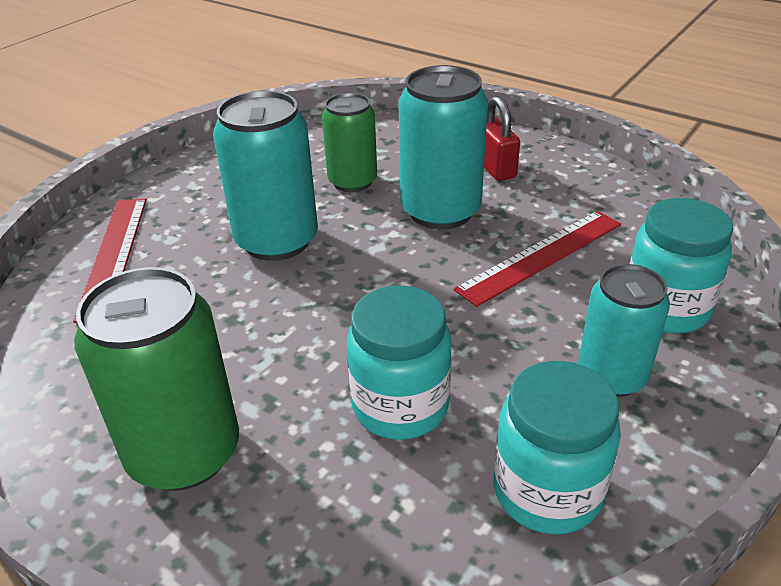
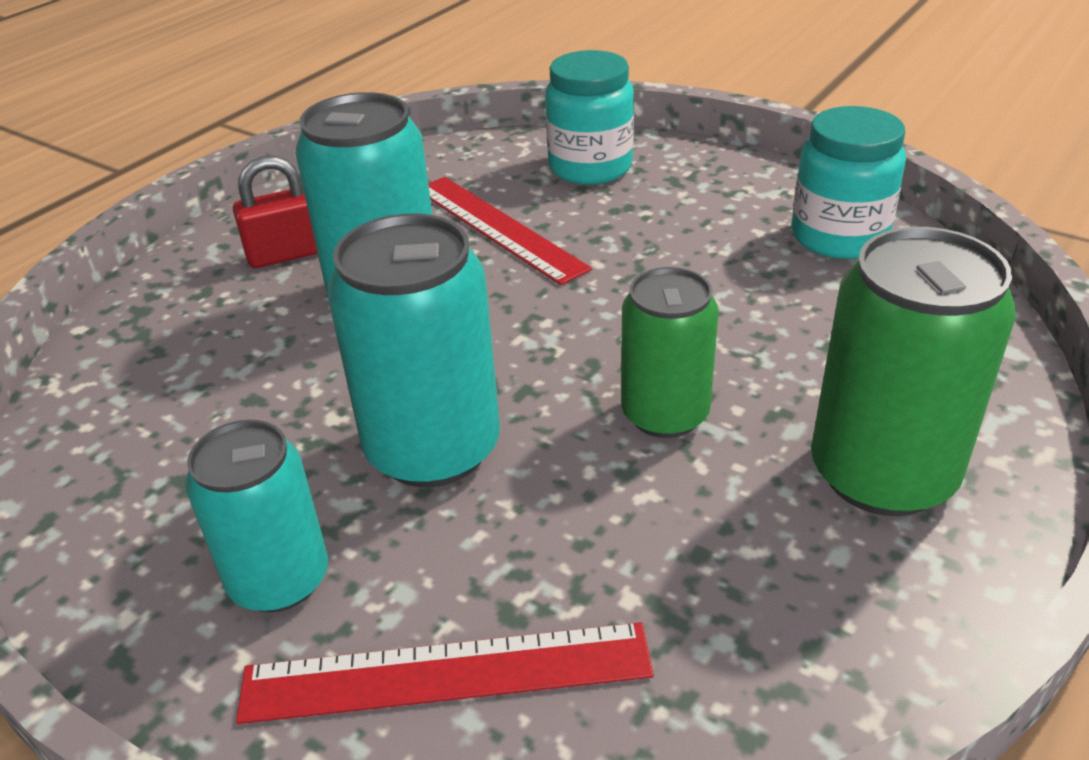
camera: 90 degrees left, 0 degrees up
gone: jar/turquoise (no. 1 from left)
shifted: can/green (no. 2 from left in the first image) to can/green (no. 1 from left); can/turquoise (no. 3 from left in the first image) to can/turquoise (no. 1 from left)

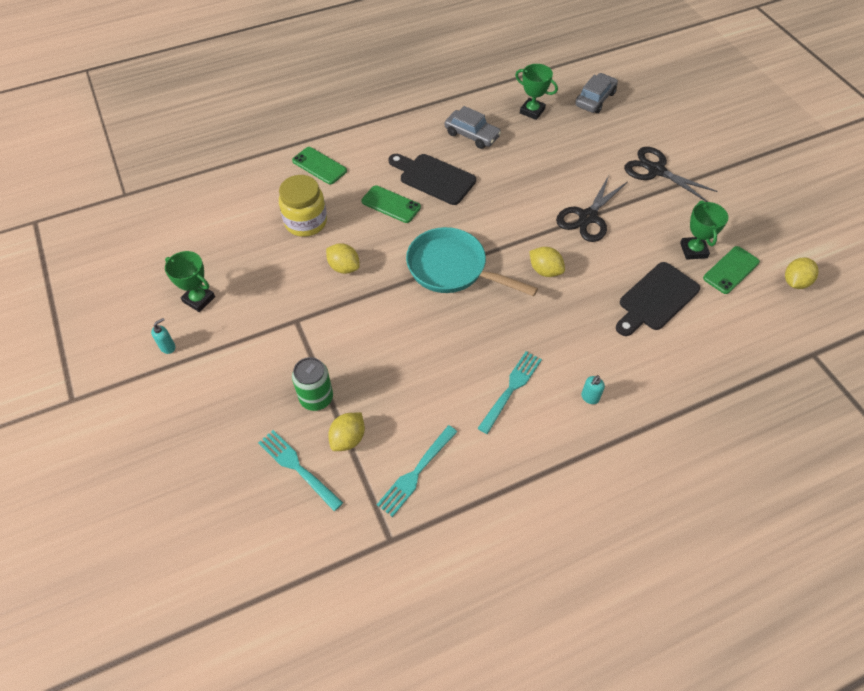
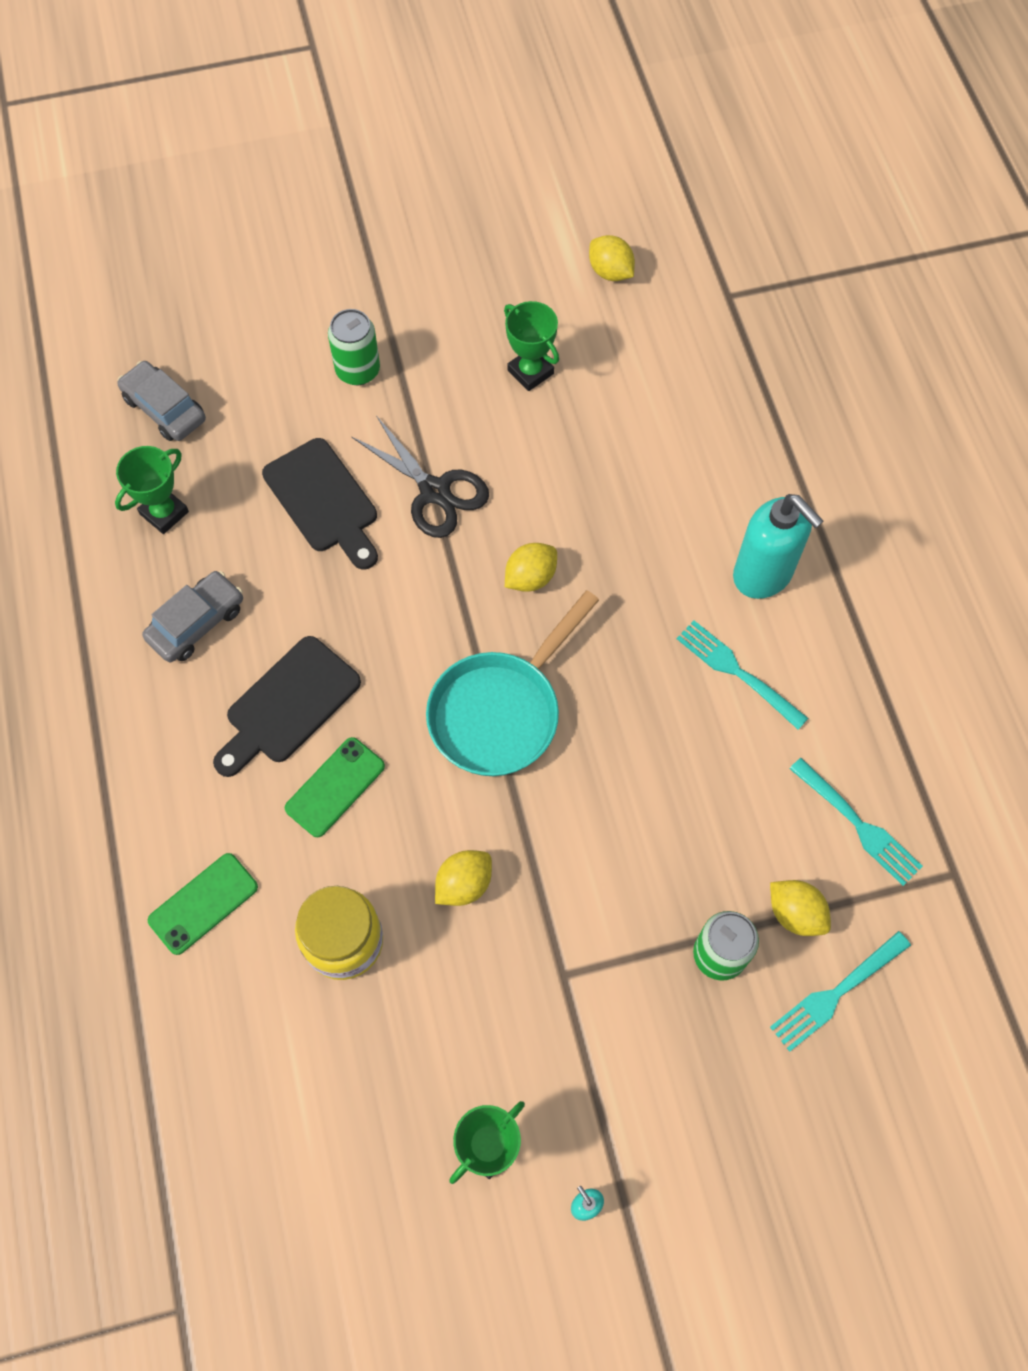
camera: 80 degrees left, 10 degrees up
gone: phone/green (no. 3 from left)
shifted: cutting board/black (no. 2 from left)
swapped: scissors/black (no. 2 from left) to can/green (no. 1 from left)
rotated: trophy/green (no. 3 from left) 45 degrees clockwise
scaled: soap dispenser/turquoise (no. 2 from left) x2.49

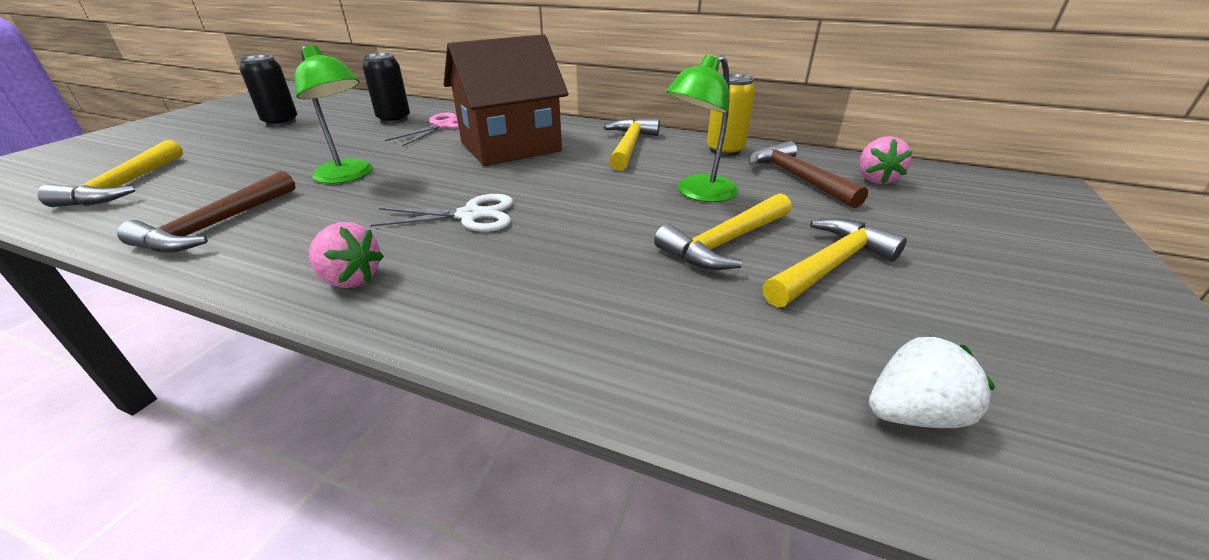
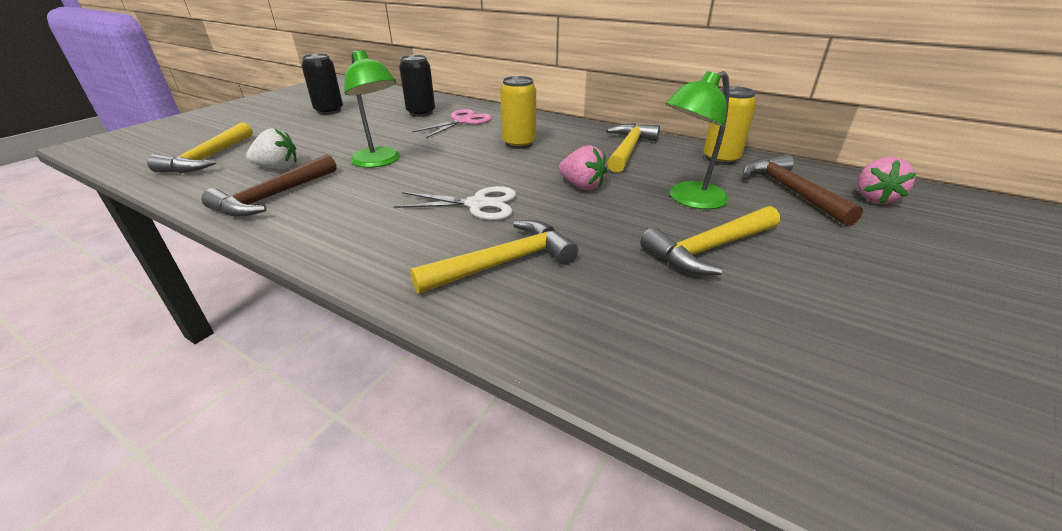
camera: 10 degrees right, 0 degrees up
shifted: strawberry/pink (no. 1 from left); hammer/yellow (no. 4 from left in the first image) to hammer/yellow (no. 2 from left); strawberry/white
swapped: house/brown to can/yellow (no. 1 from left)

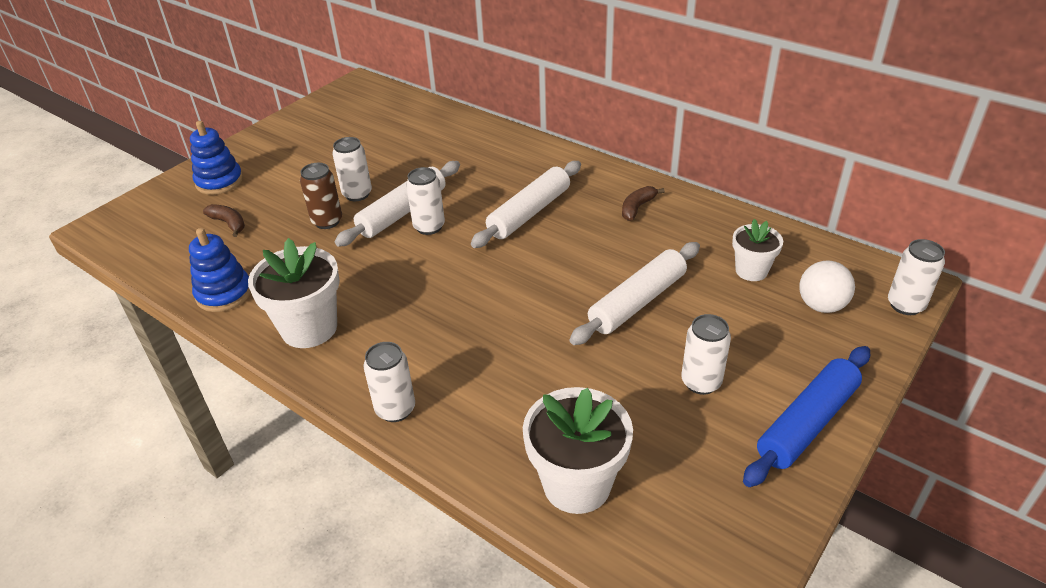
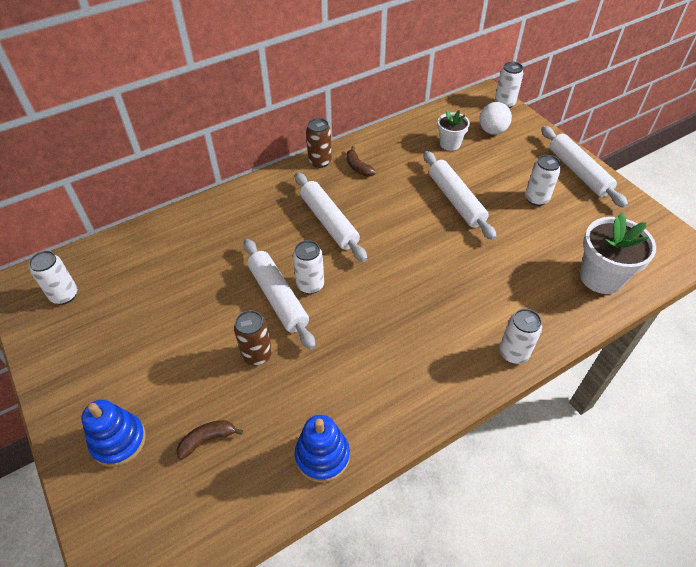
camera: 70 degrees left, 10 degrees up
gone: flower pot/white (no. 1 from left)
new: can/brown (no. 2 from left)
shifted: can/white (no. 1 from left)
repainted: rolling pin/blue to rolling pin/white (no. 4 from left)

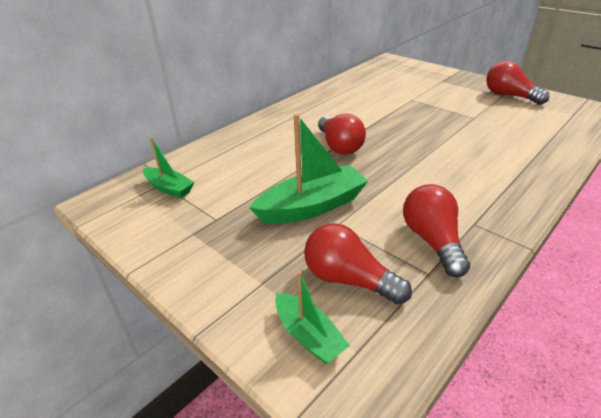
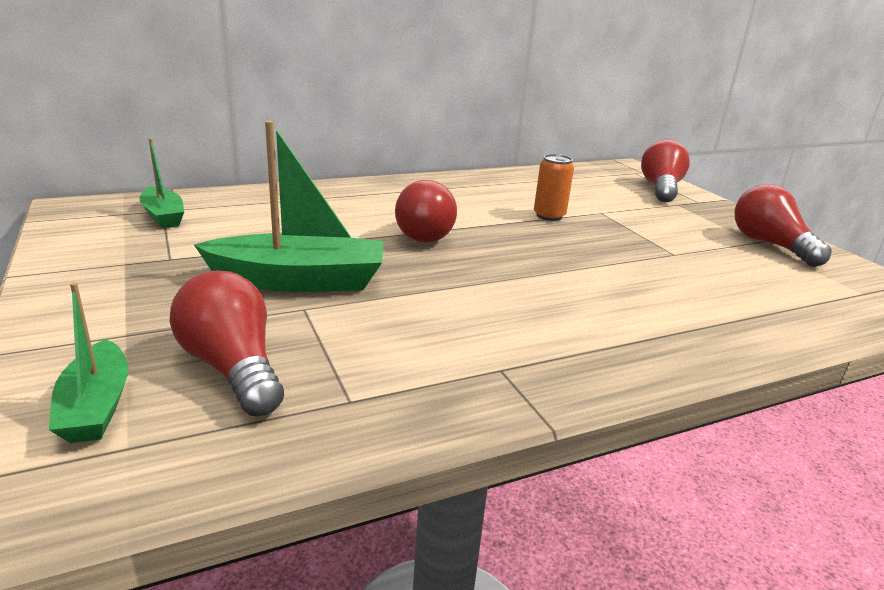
camera: 20 degrees right, 10 degrees down
new: can/orange
shifted: light bulb/red (no. 3 from left)

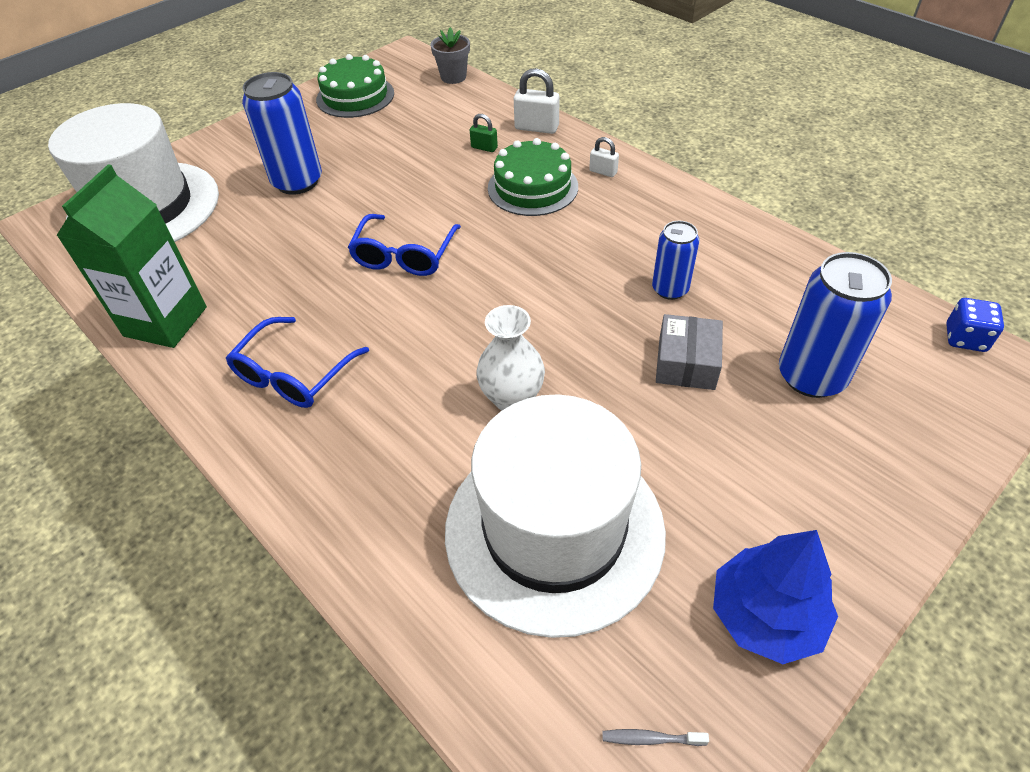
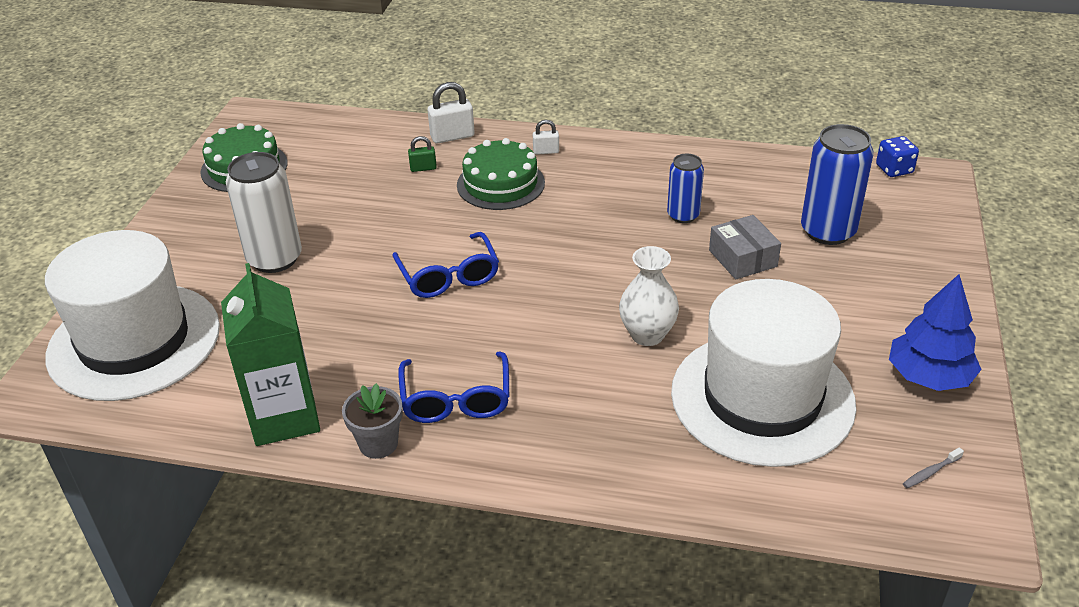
camera: 35 degrees left, 10 degrees down
shifted: flower pot/grey
repainted: can/blue (no. 1 from left) to can/white

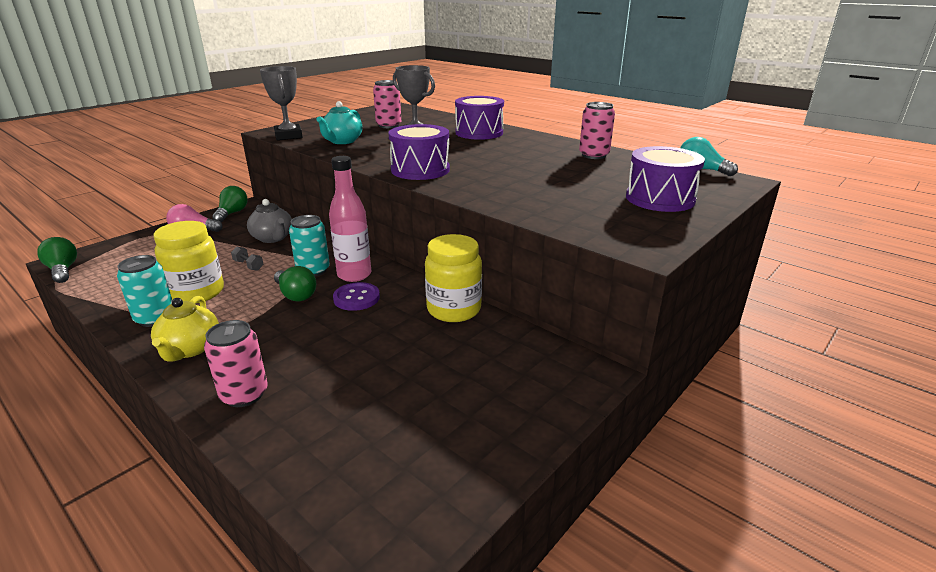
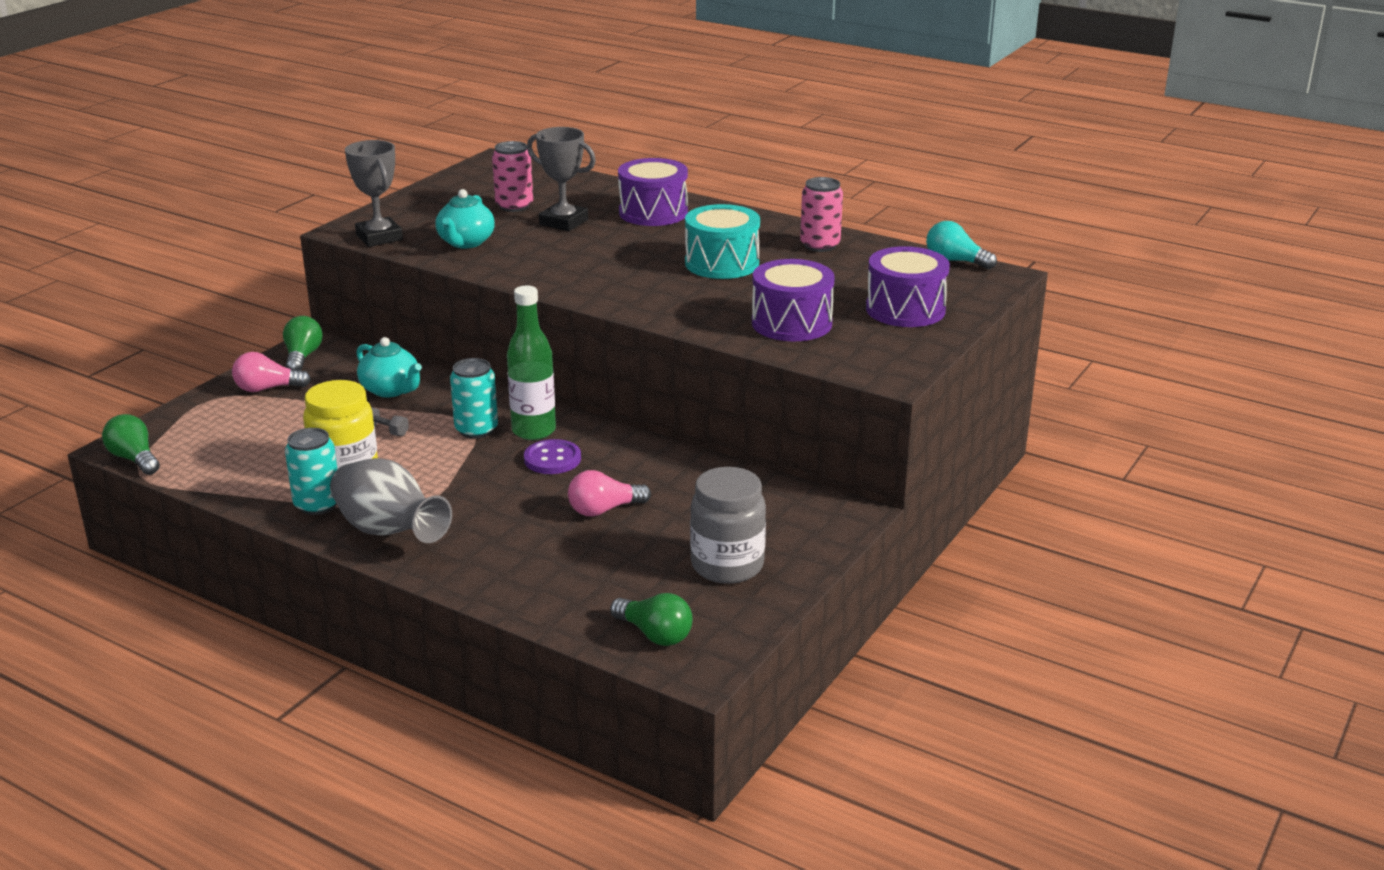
camera: 10 degrees left, 0 degrees up
gone: can/pink (no. 1 from left); jar/yellow (no. 2 from left)
new: light bulb/pink (no. 2 from left); drum/turquoise; jar/grey
shifted: light bulb/green (no. 3 from left); drum/purple (no. 1 from left in the first image) to drum/purple (no. 2 from left)
swapped: teapot/yellow to vase/grey
repainted: teapot/grey to teapot/turquoise (no. 1 from left); bottle/pink to bottle/green

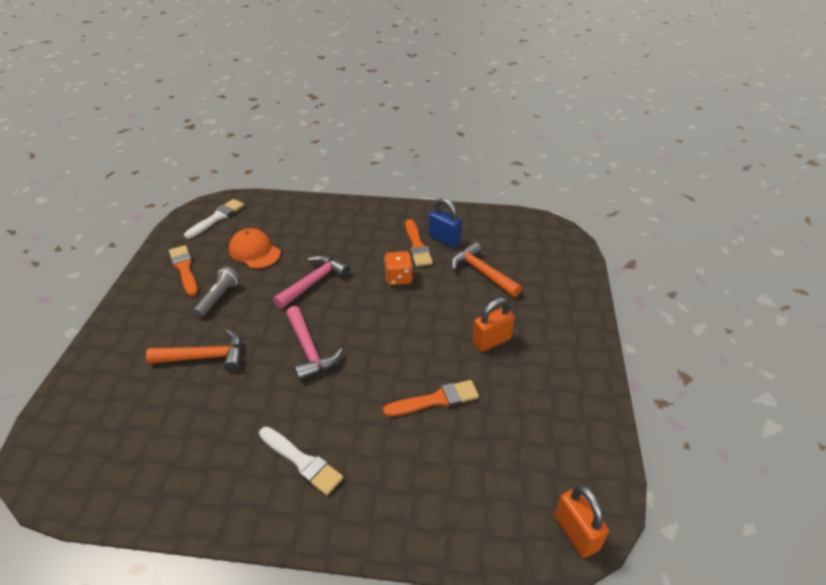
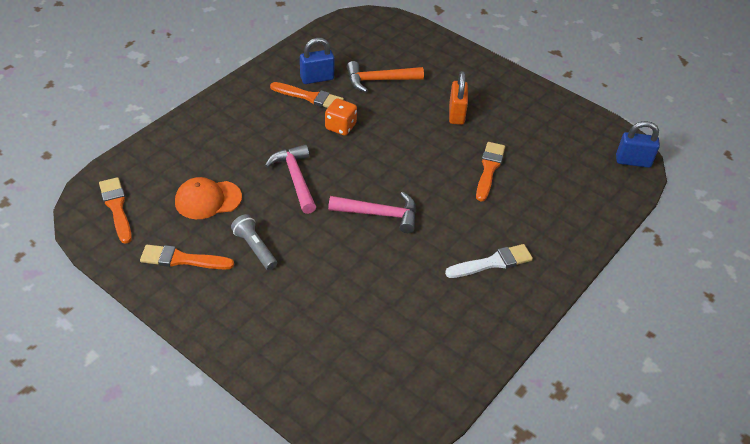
camera: 60 degrees left, 5 degrees up
gone: hammer/orange (no. 1 from left)
repainted: brush/white (no. 1 from left) to brush/orange (no. 1 from left); padlock/orange (no. 2 from left) to padlock/blue (no. 2 from left)

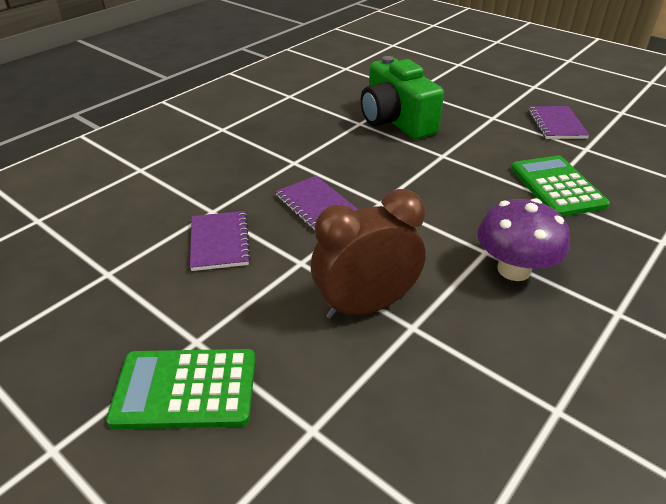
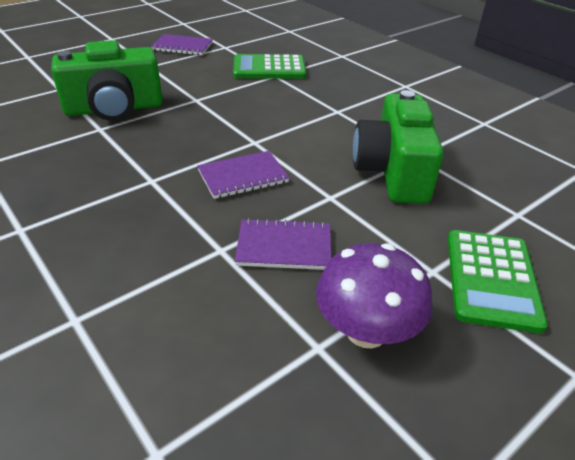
camera: 80 degrees left, 0 degrees up
shifted: mushroom/purple
swapped: clock/brown to camera/green (no. 2 from left)

